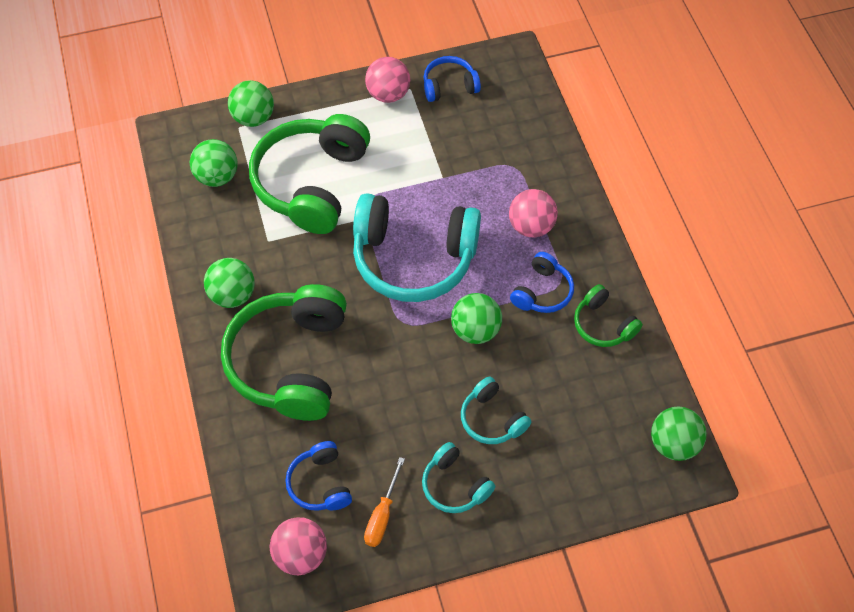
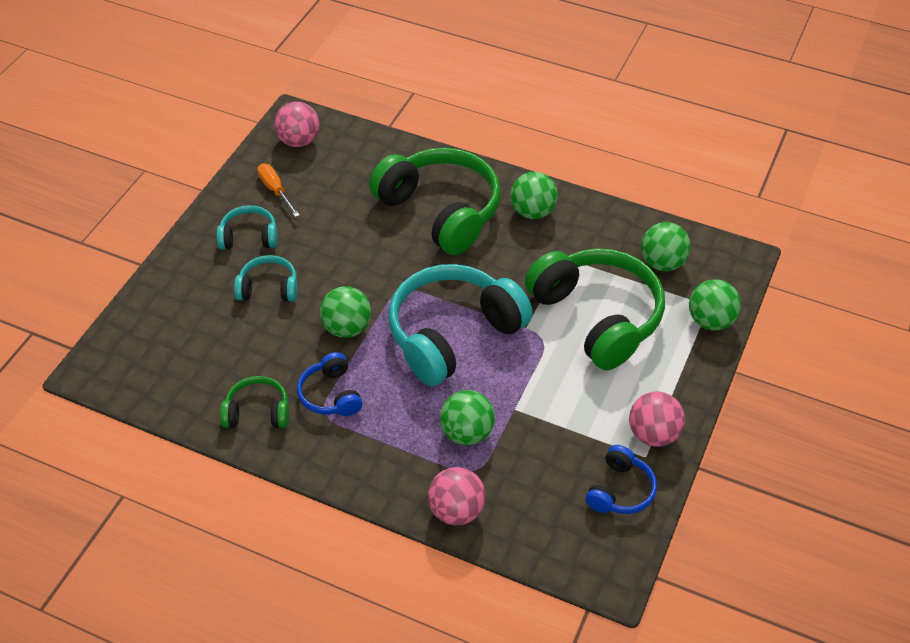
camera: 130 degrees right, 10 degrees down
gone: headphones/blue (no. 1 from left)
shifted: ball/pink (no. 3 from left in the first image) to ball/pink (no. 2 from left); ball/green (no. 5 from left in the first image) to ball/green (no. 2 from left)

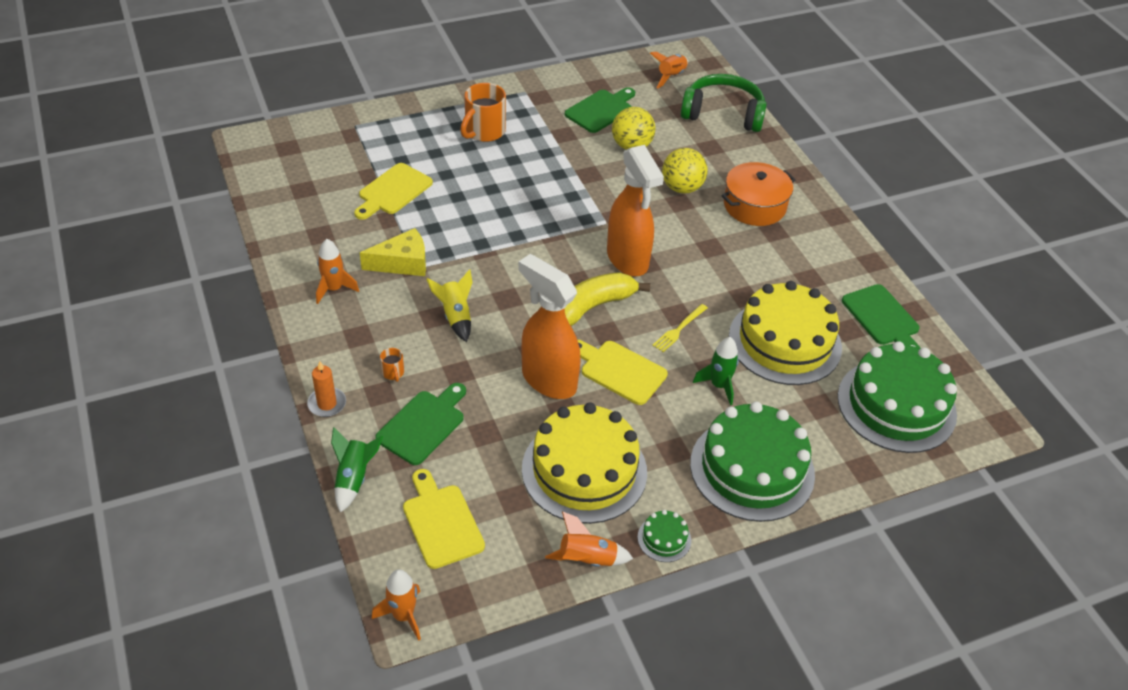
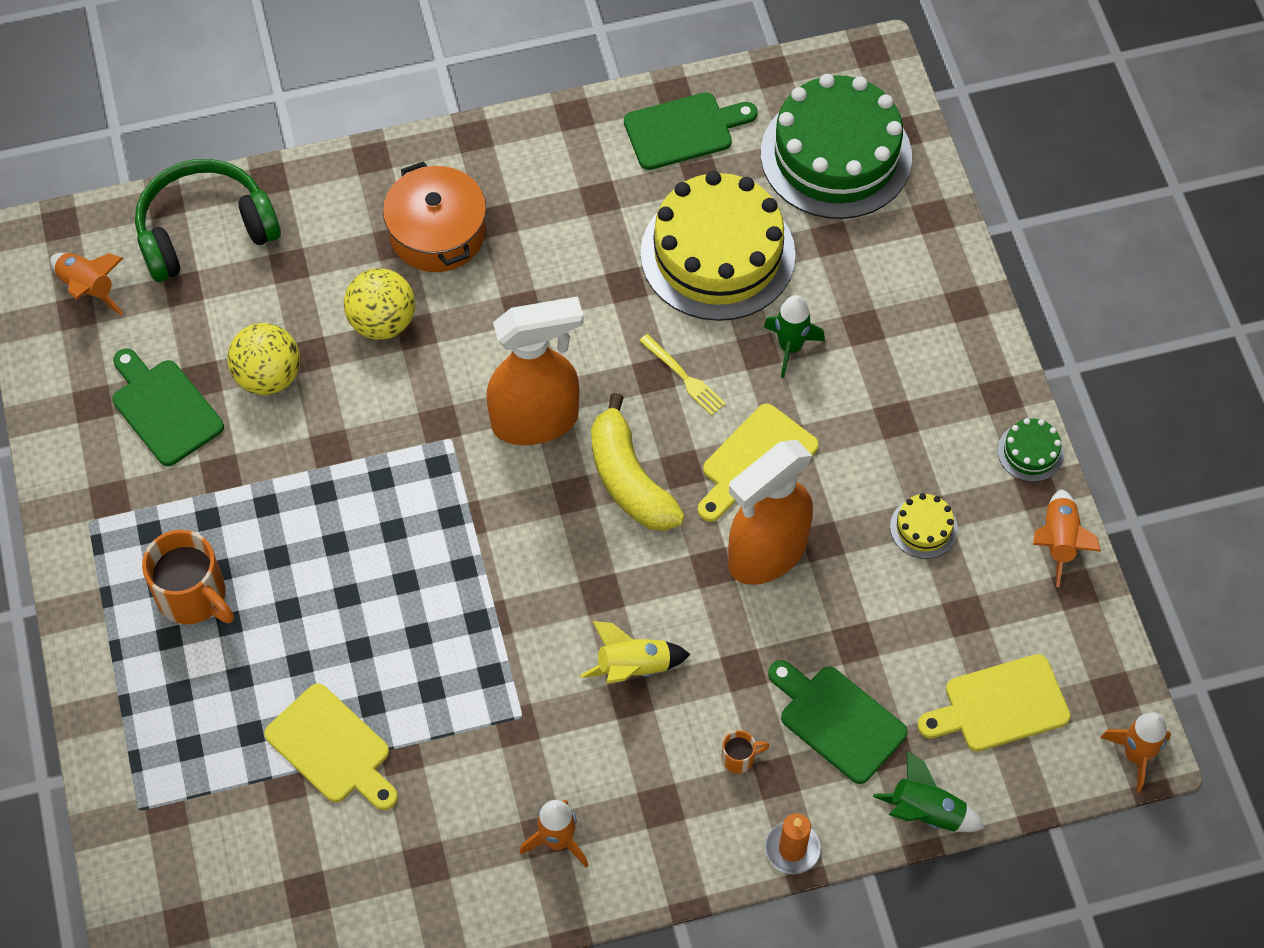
camera: 80 degrees left, 15 degrees up
gone: cheese/yellow; cake/green (no. 2 from left)
rotated: headphones/green 45 degrees clockwise
scaled: cake/yellow (no. 1 from left in the first image) x0.41

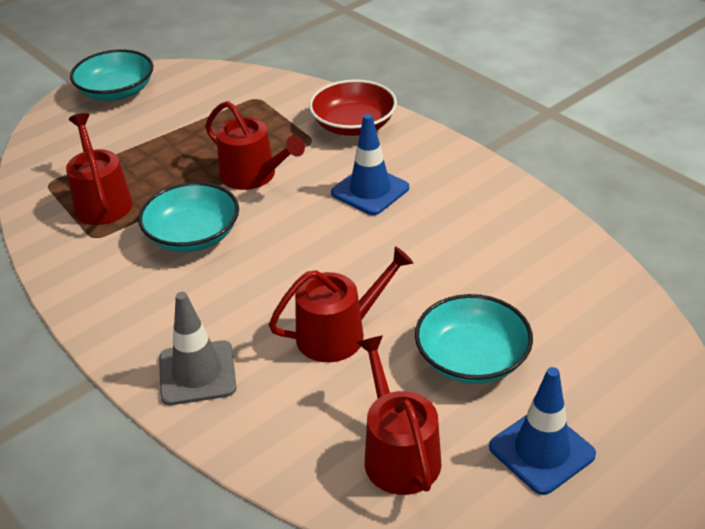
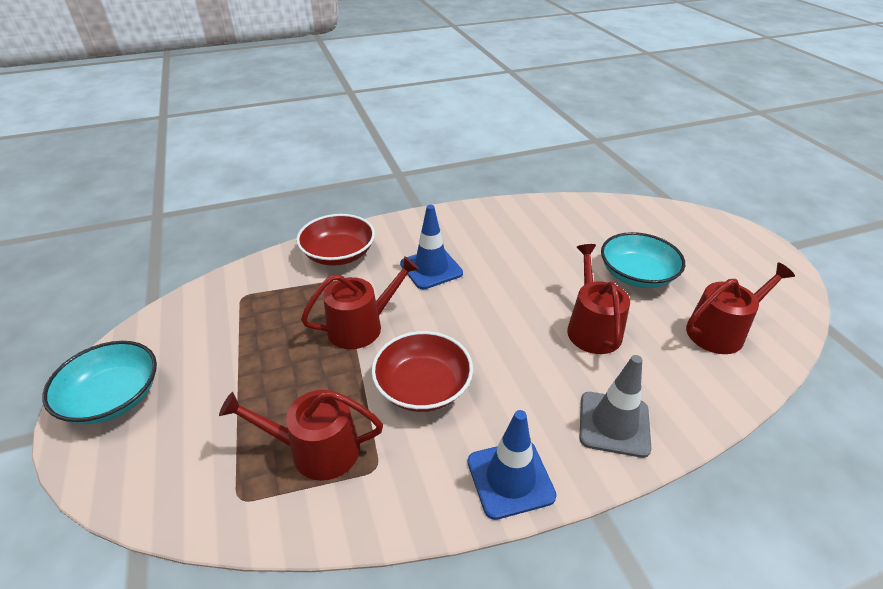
camera: 70 degrees left, 0 degrees up
shifted: traffic cone/blue (no. 2 from left)
repainted: bowl/turquoise (no. 2 from left) to bowl/red (no. 2 from left)
rotated: watering can/red (no. 4 from left) 150 degrees clockwise

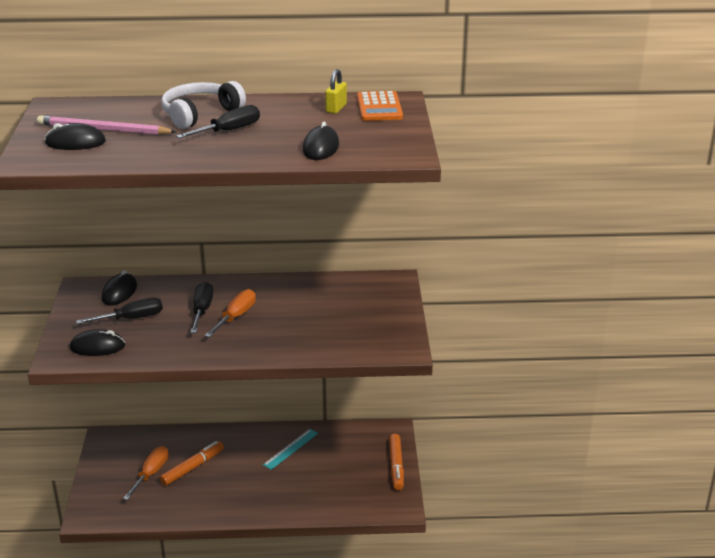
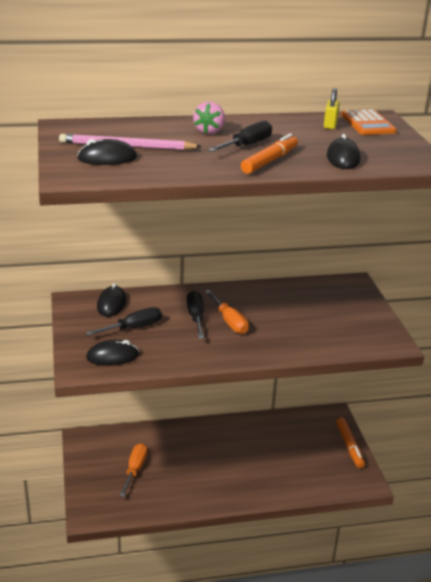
camera: 10 degrees left, 0 degrees up
gone: ruler/turquoise
shifted: marker/orange (no. 1 from left)
swapped: headphones/white to strawberry/pink
rotated: screwdriver/orange (no. 2 from left) 135 degrees clockwise

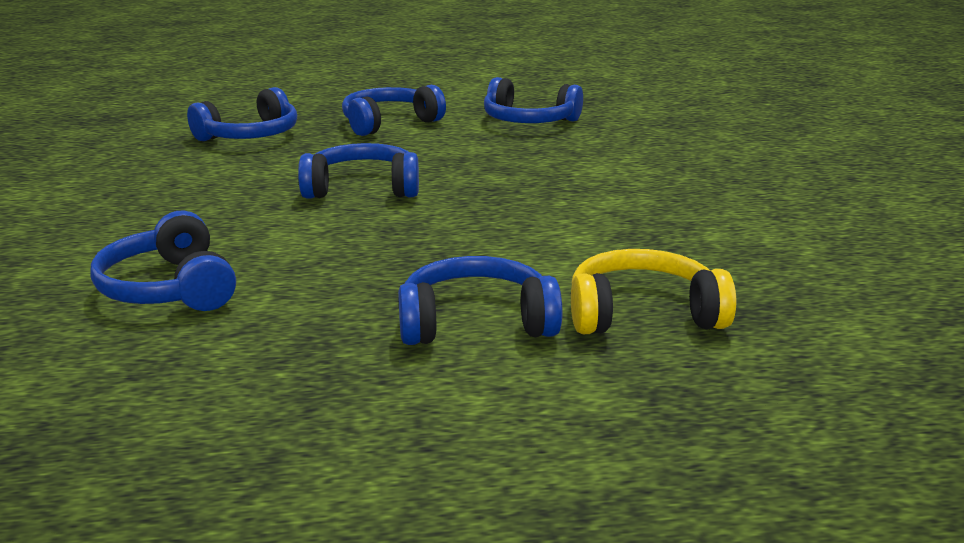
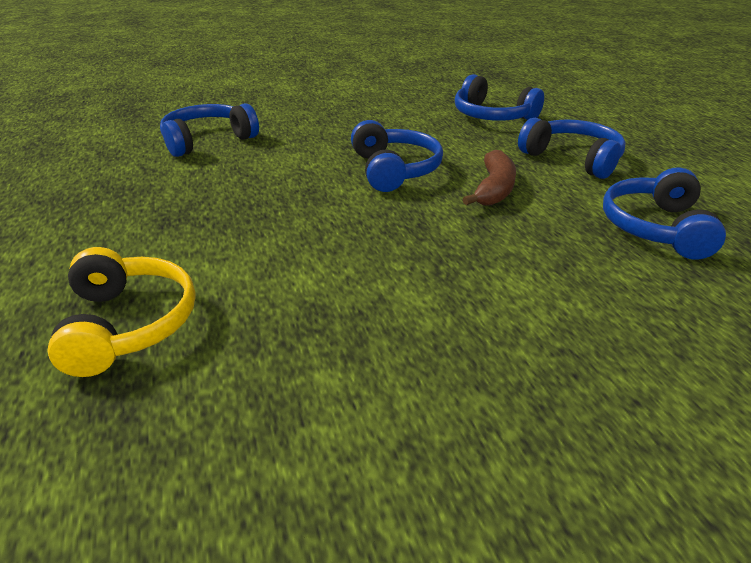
camera: 80 degrees right, 10 degrees up
gone: headphones/blue (no. 5 from left)
new: banana/brown

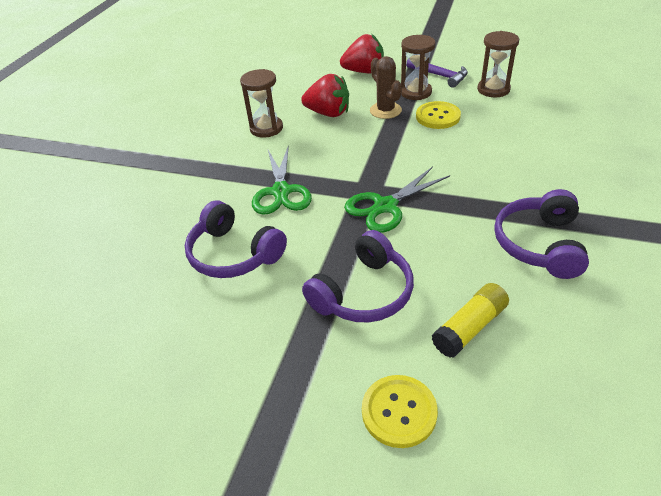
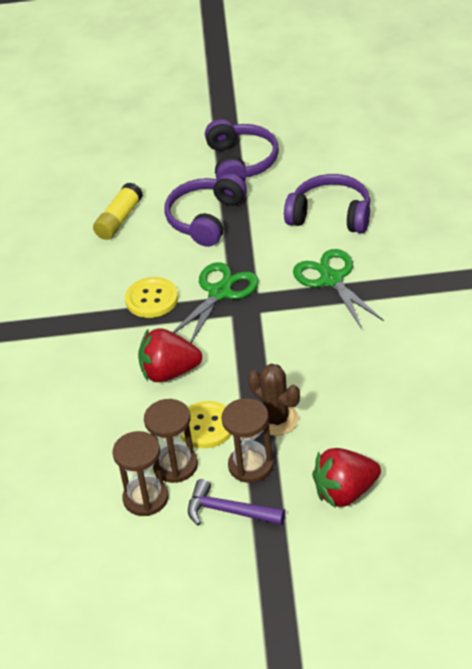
camera: 160 degrees right, 0 degrees up
shifted: hourglass/brown (no. 1 from left in the first image) to hourglass/brown (no. 2 from left); strawberry/red (no. 1 from left); button/yellow (no. 1 from left); headphones/purple (no. 3 from left in the first image) to headphones/purple (no. 2 from left)

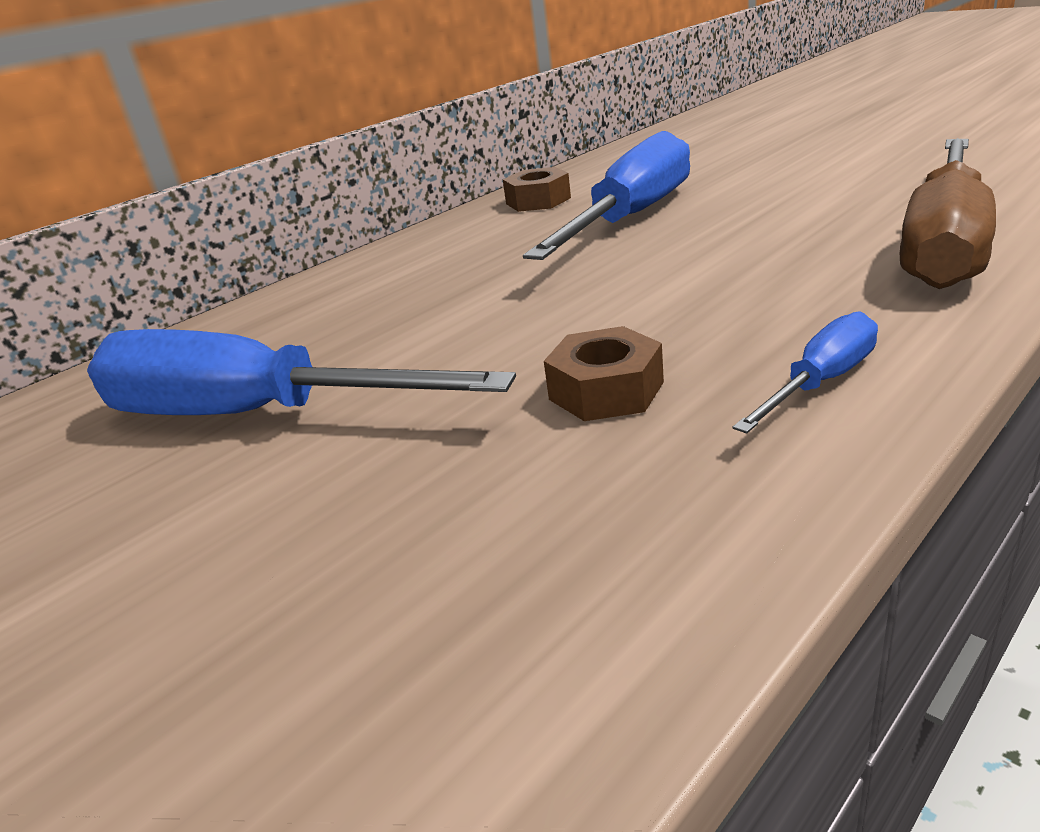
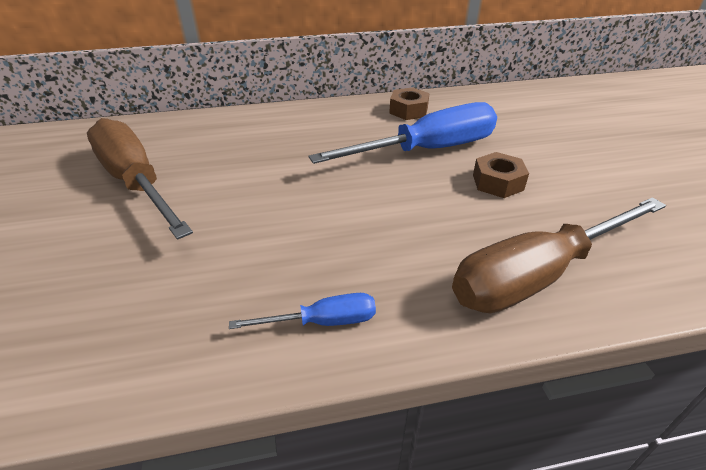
camera: 30 degrees right, 10 degrees up
shifted: nut/brown (no. 2 from left)
repainted: screwdriver/blue (no. 1 from left) to screwdriver/brown (no. 1 from left)

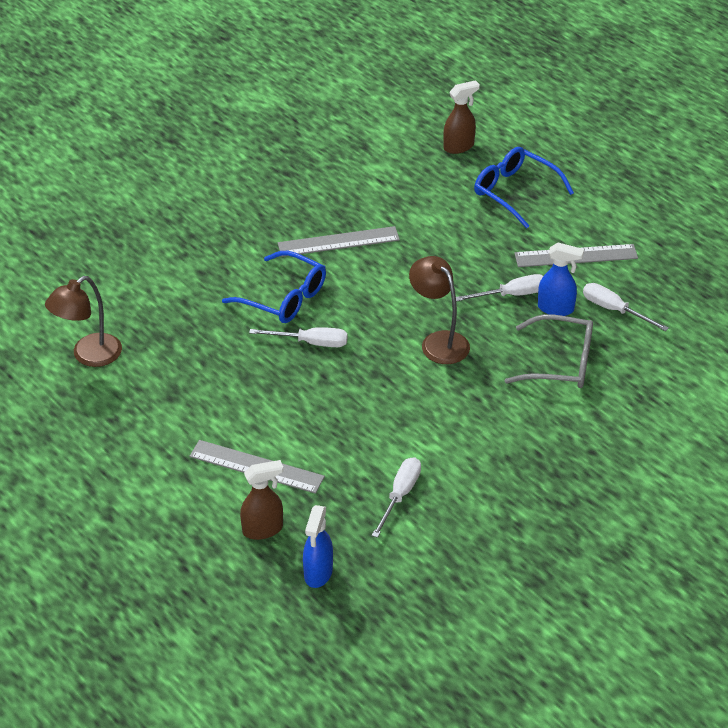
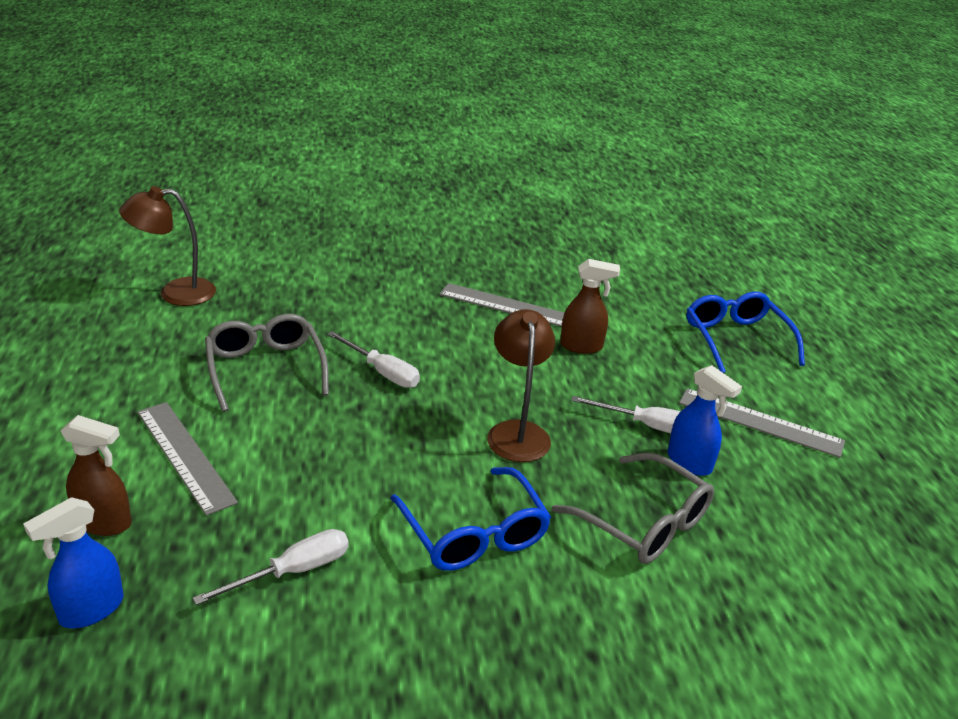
camera: 30 degrees right, 10 degrees down
gone: screwdriver/white (no. 4 from left)
new: glasses/grey (no. 1 from left)
shifted: glasses/blue (no. 1 from left); spray bottle/brown (no. 2 from left)

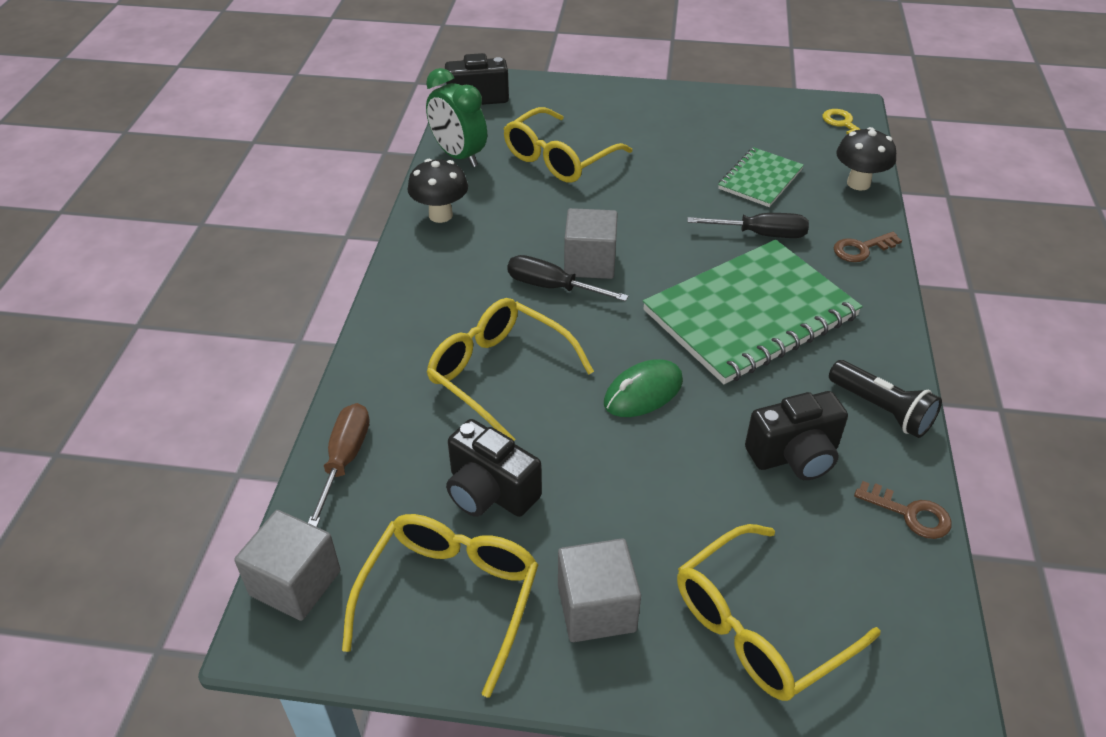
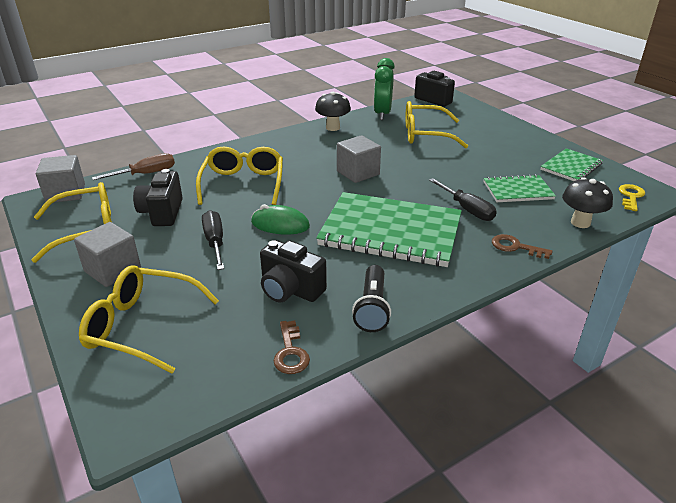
camera: 50 degrees right, 10 degrees down
new: notebook/green (no. 3 from left)
shifted: screwdriver/black (no. 1 from left)

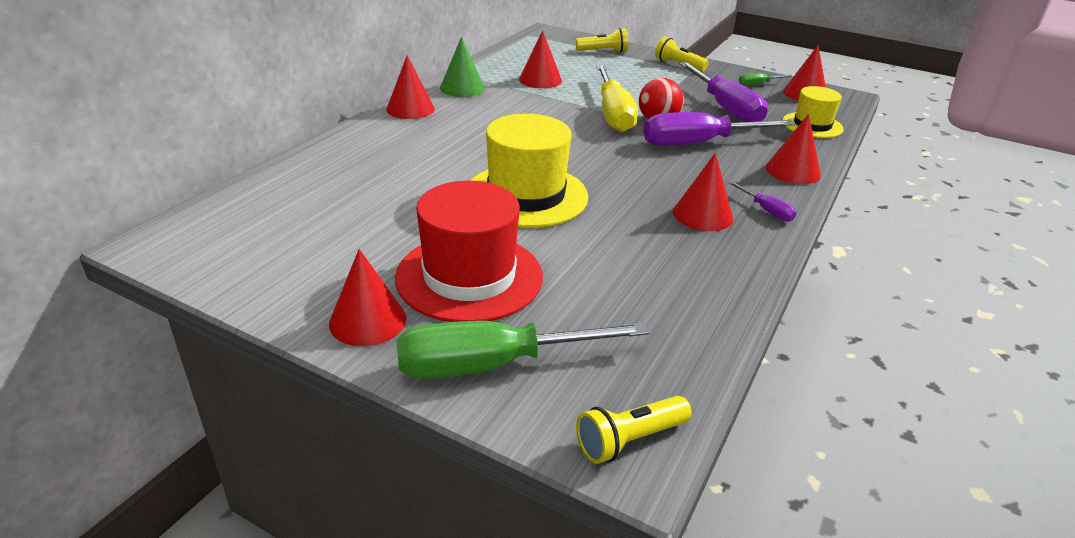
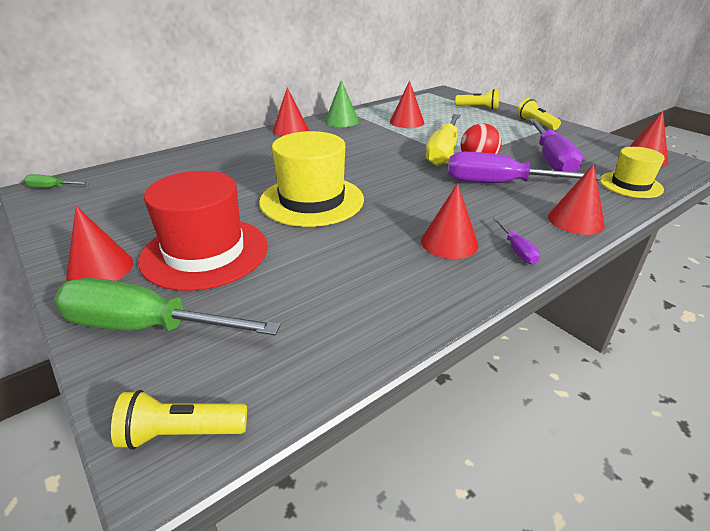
camera: 25 degrees right, 0 degrees up
shifted: screwdriver/green (no. 2 from left in the first image) to screwdriver/green (no. 1 from left)

